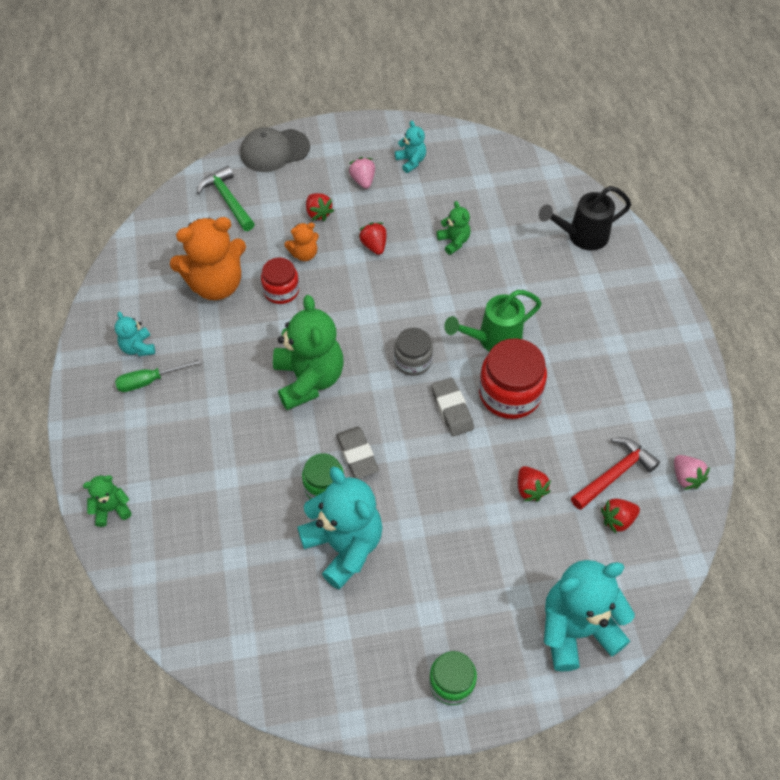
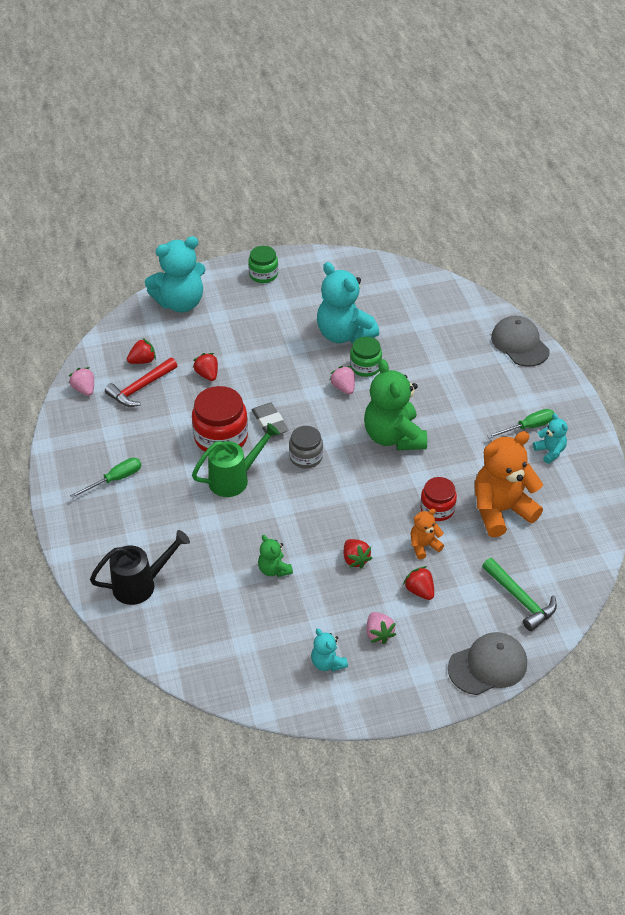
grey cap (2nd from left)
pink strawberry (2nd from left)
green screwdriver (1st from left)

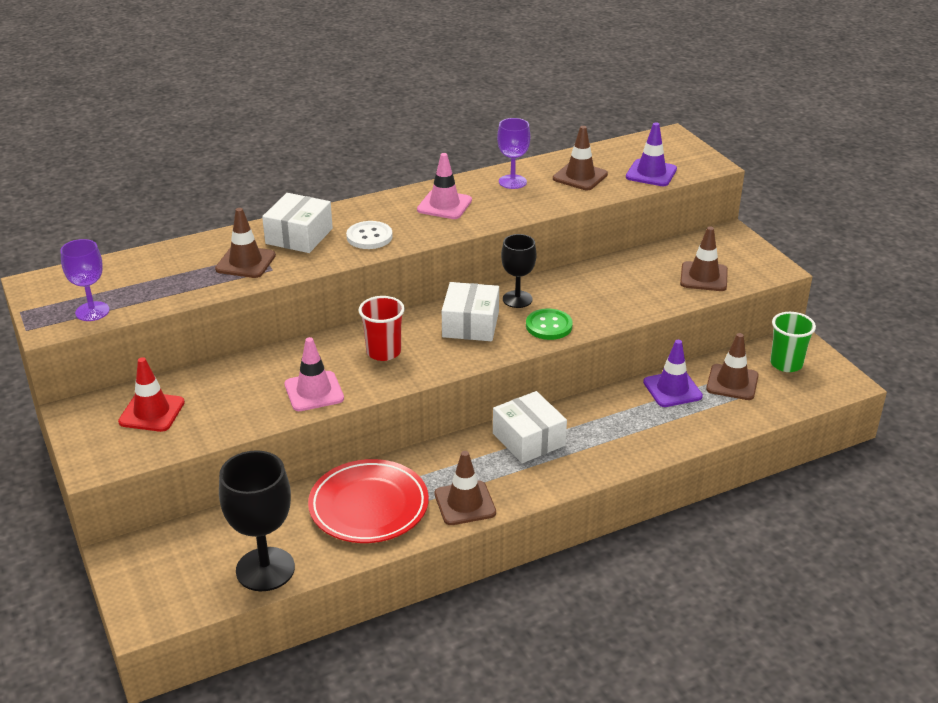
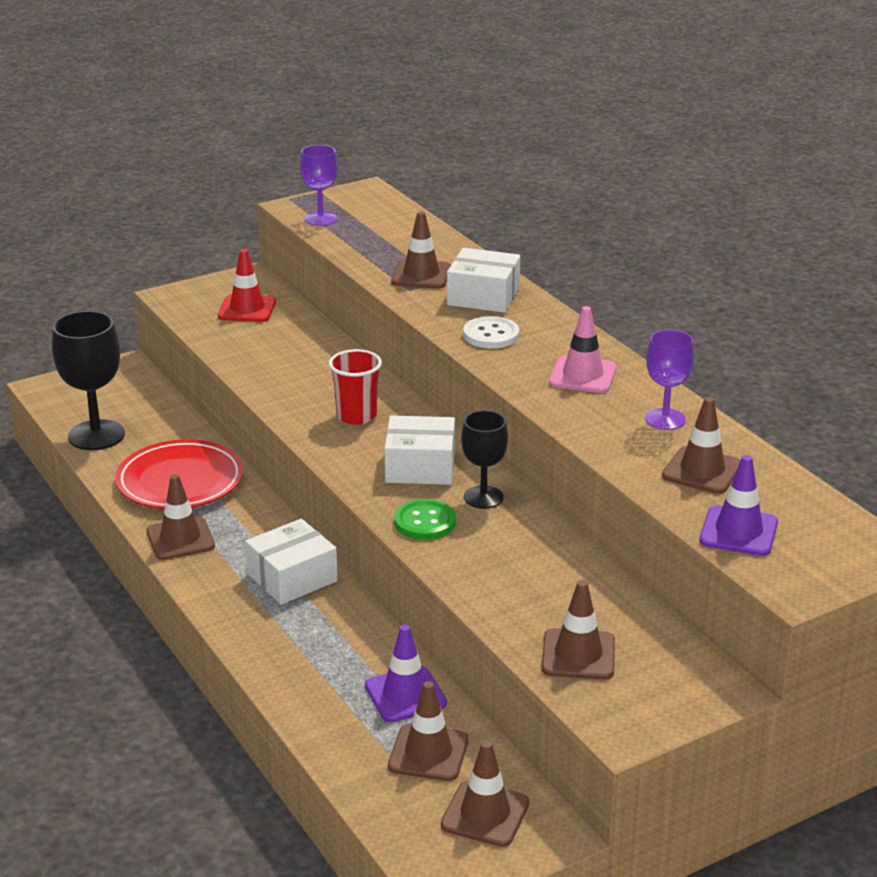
pink traffic cone (1st from left in the first image)
brown traffic cone (4th from left)

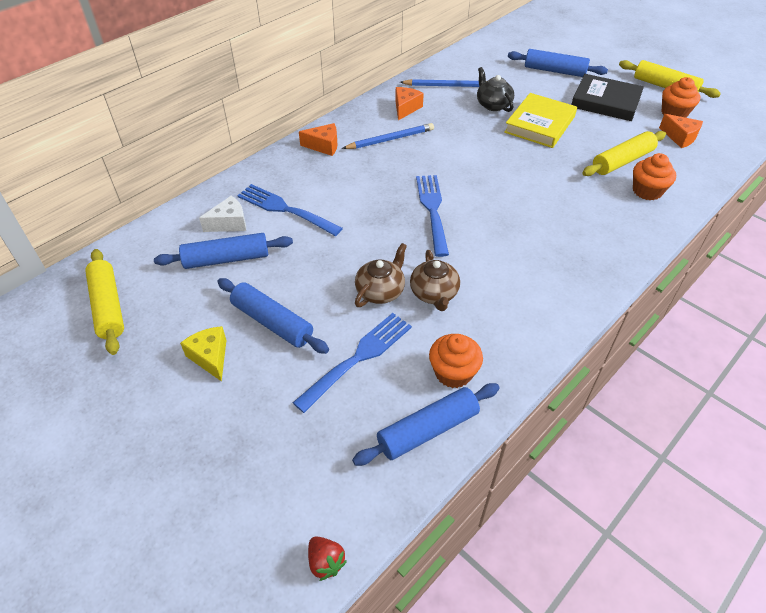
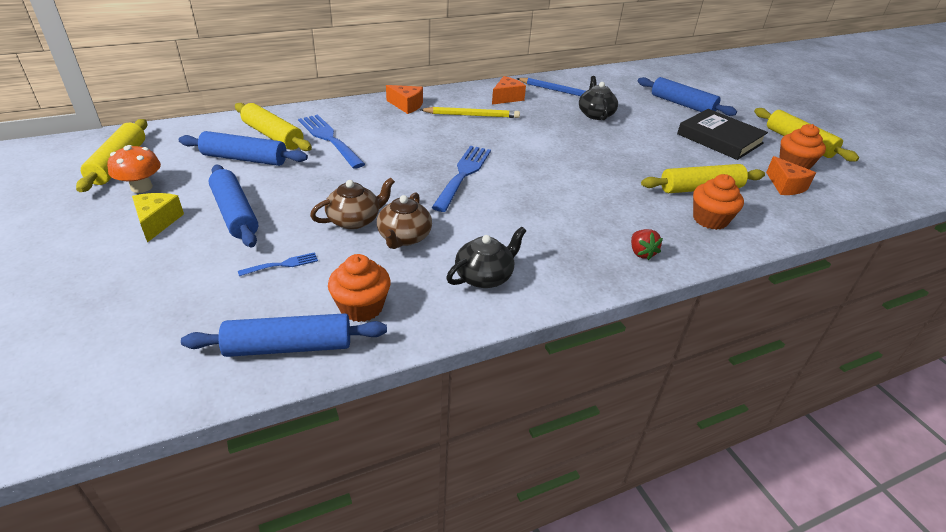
yellow rolling pin (2nd from left)
blue fork (1st from left)
red strawberry
yellow pencil
yellow book
orange mushroom
black teapot (1st from left)

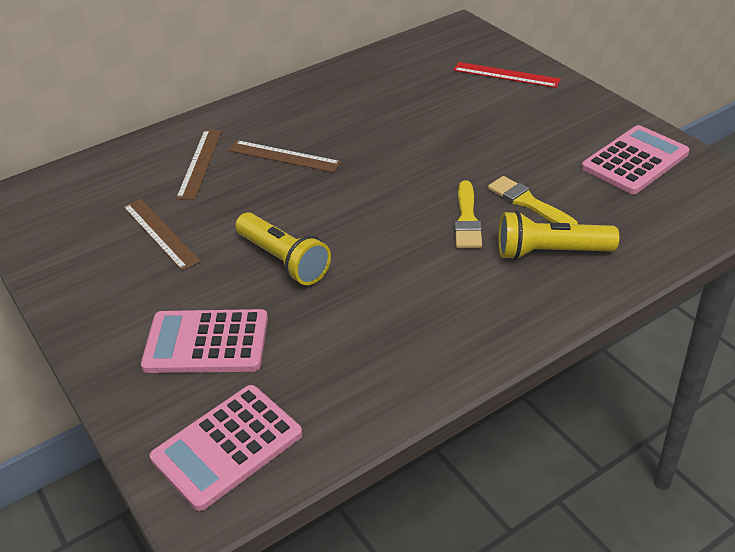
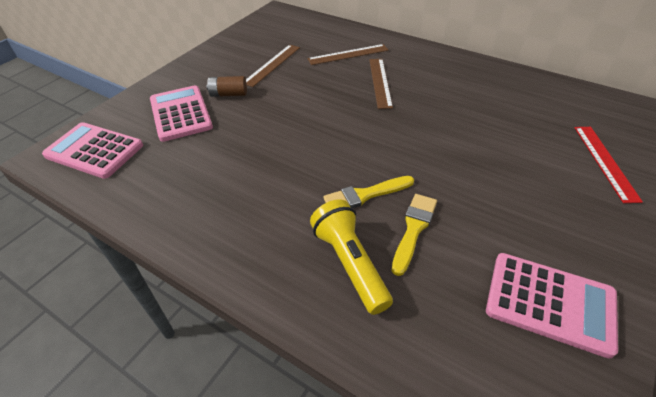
yellow flashlight (1st from left in the first image)
brown battery

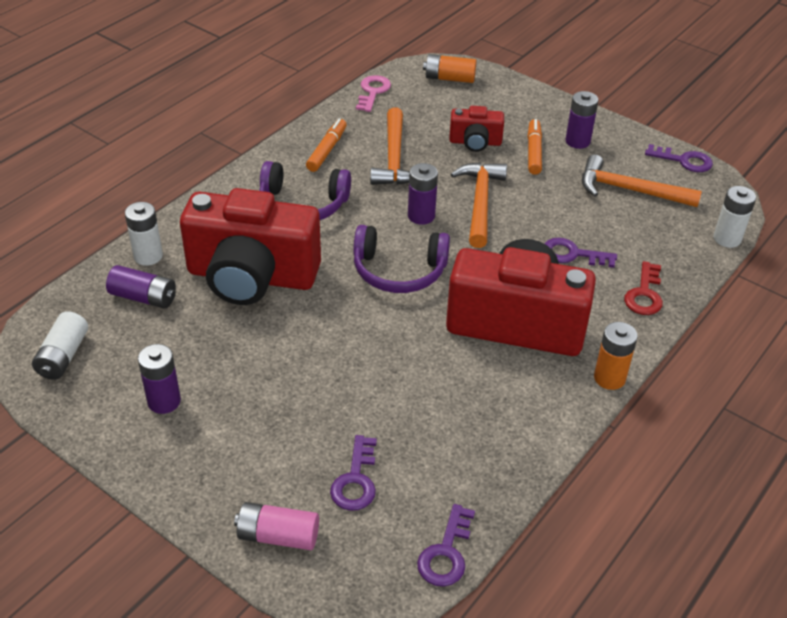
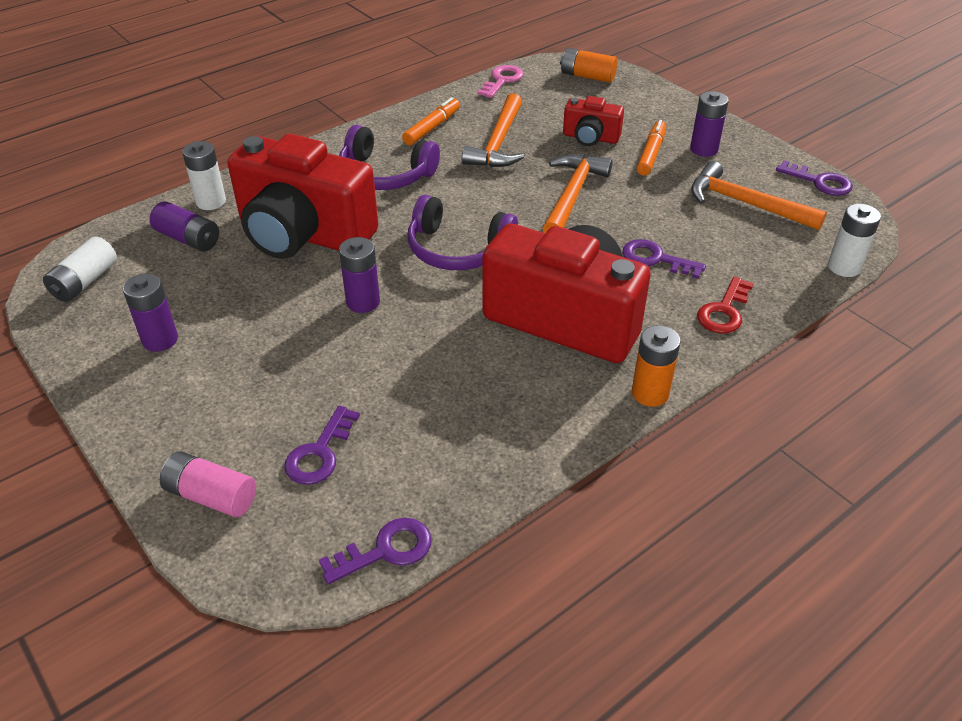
purple battery (3rd from left)
purple key (2nd from left)

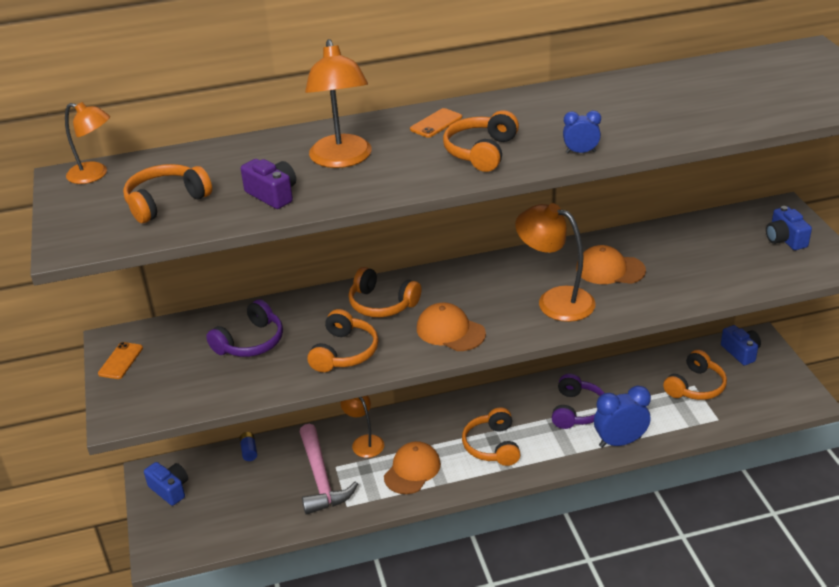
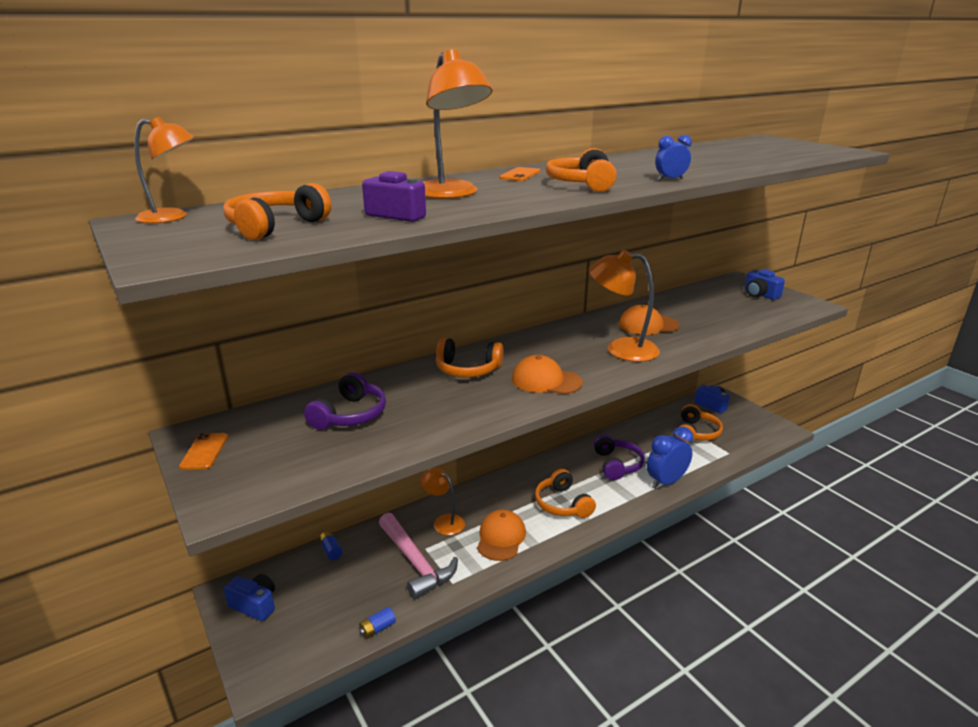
orange headphones (2nd from left in the first image)
blue battery (2nd from left)

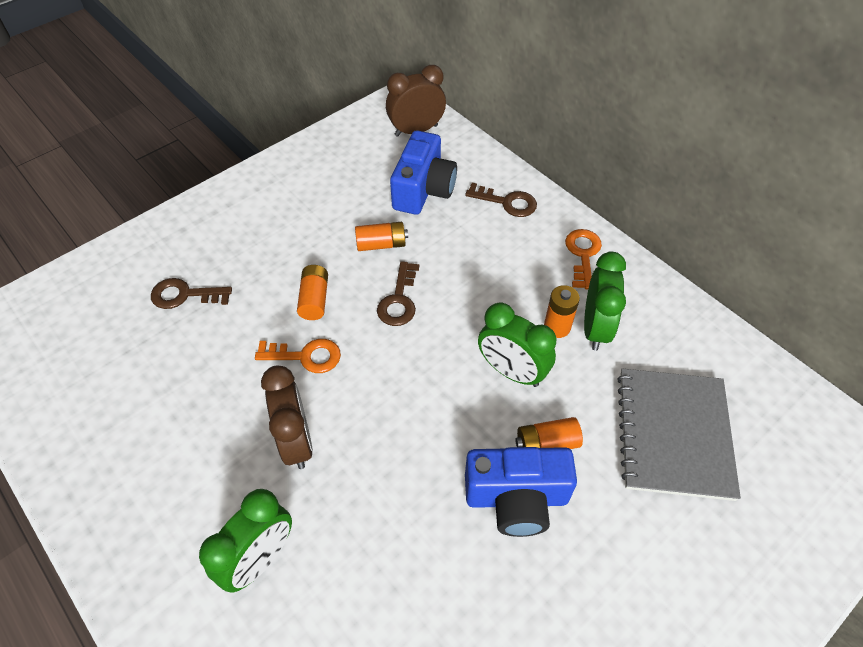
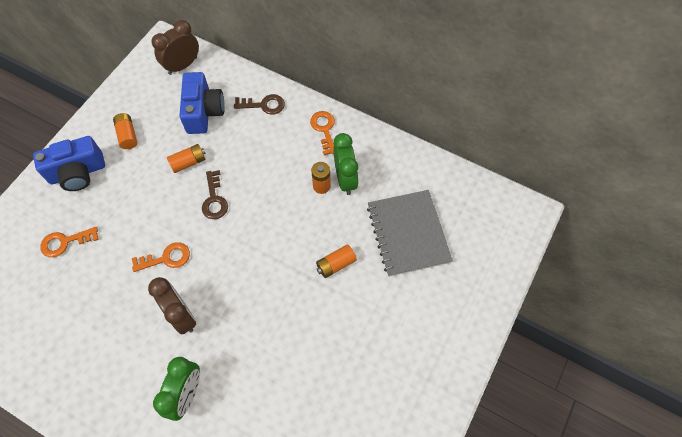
orange key (1st from left)
orange battery (1st from left)
blue camera (1st from left)
green clock (2nd from left in the first image)

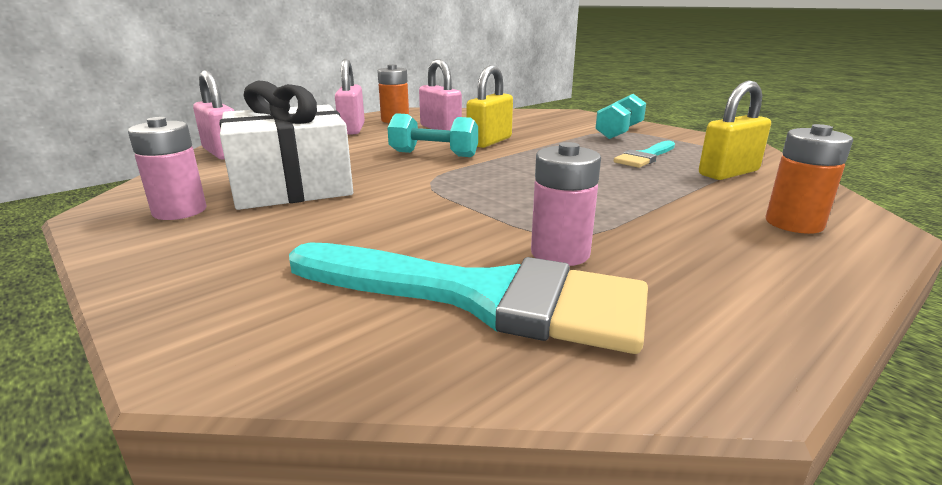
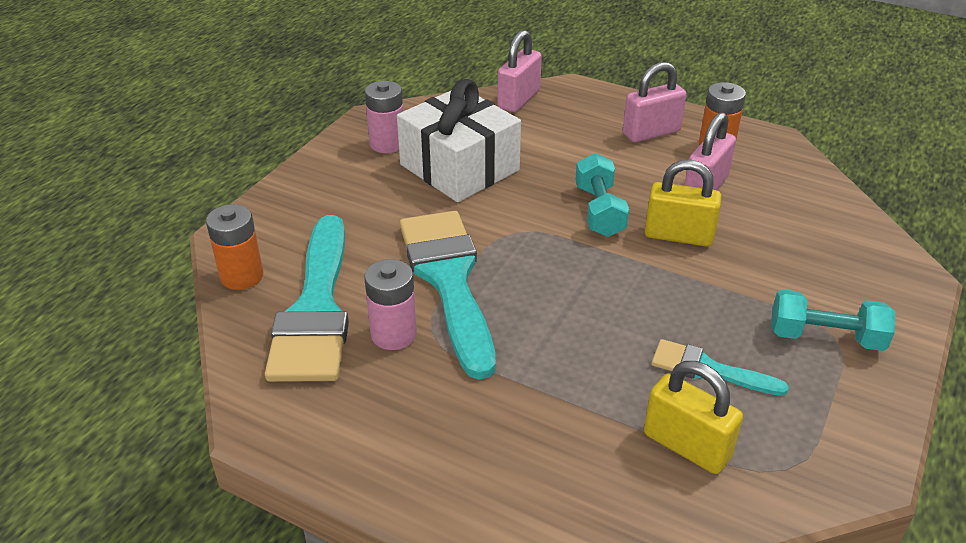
orange battery (1st from left)
turquoise brush (2nd from left)

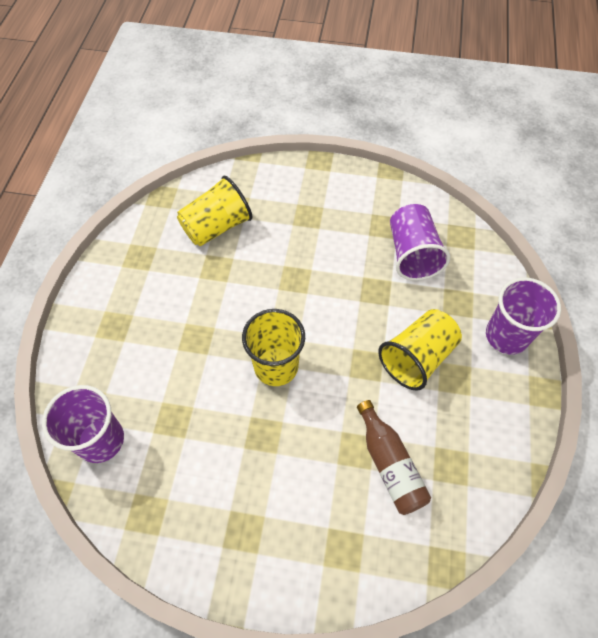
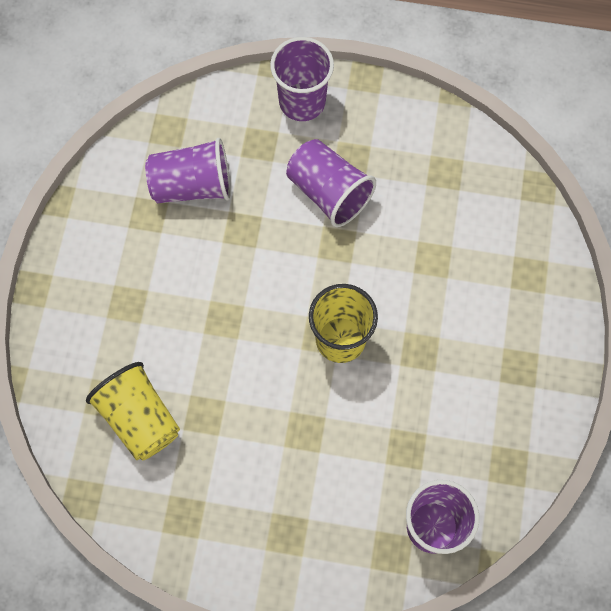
brown bottle
purple cup (3rd from left)

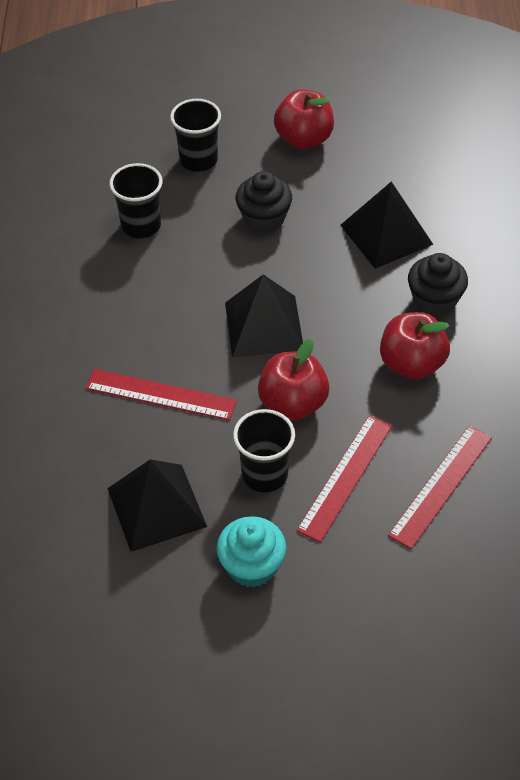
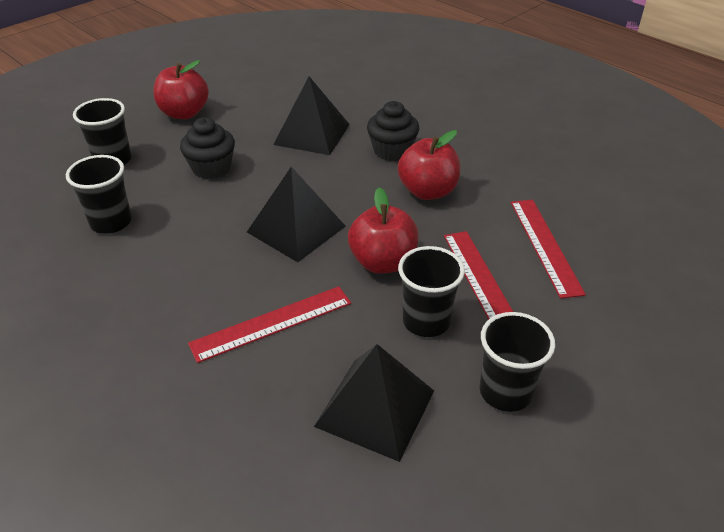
black cup (4th from left)

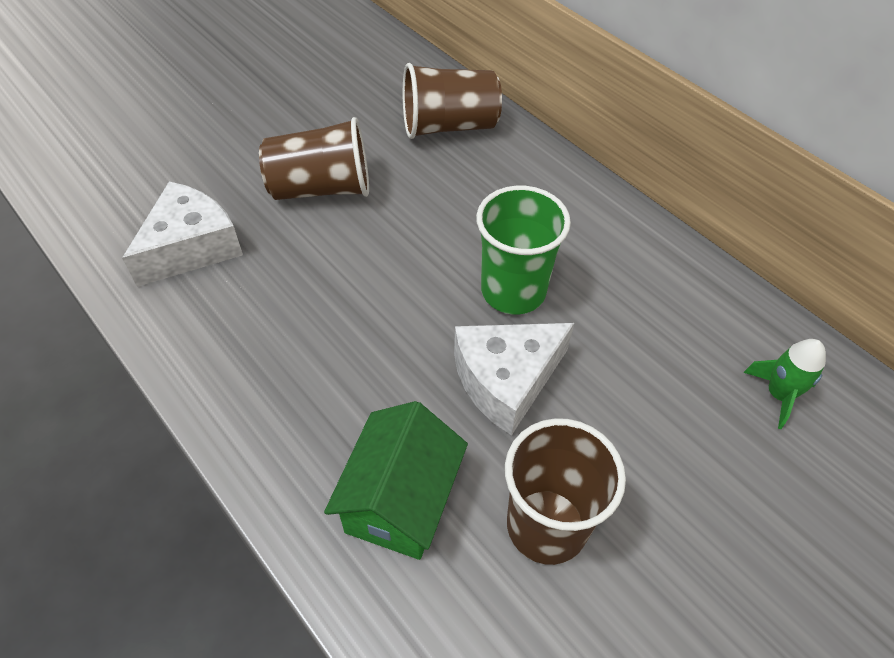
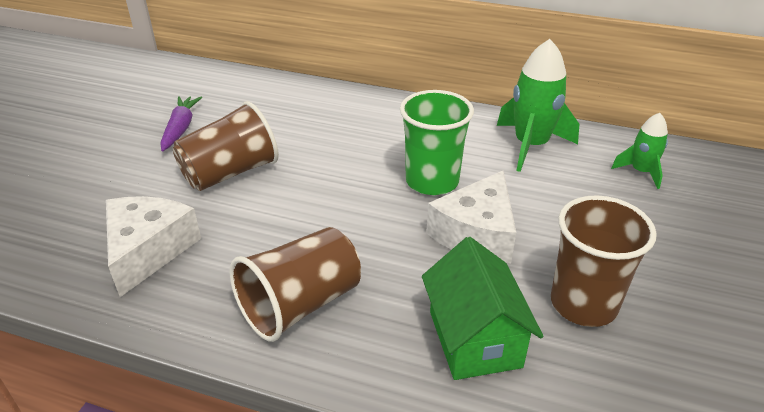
brown cup (2nd from left)
purple carrot
green rocket (1st from left)

